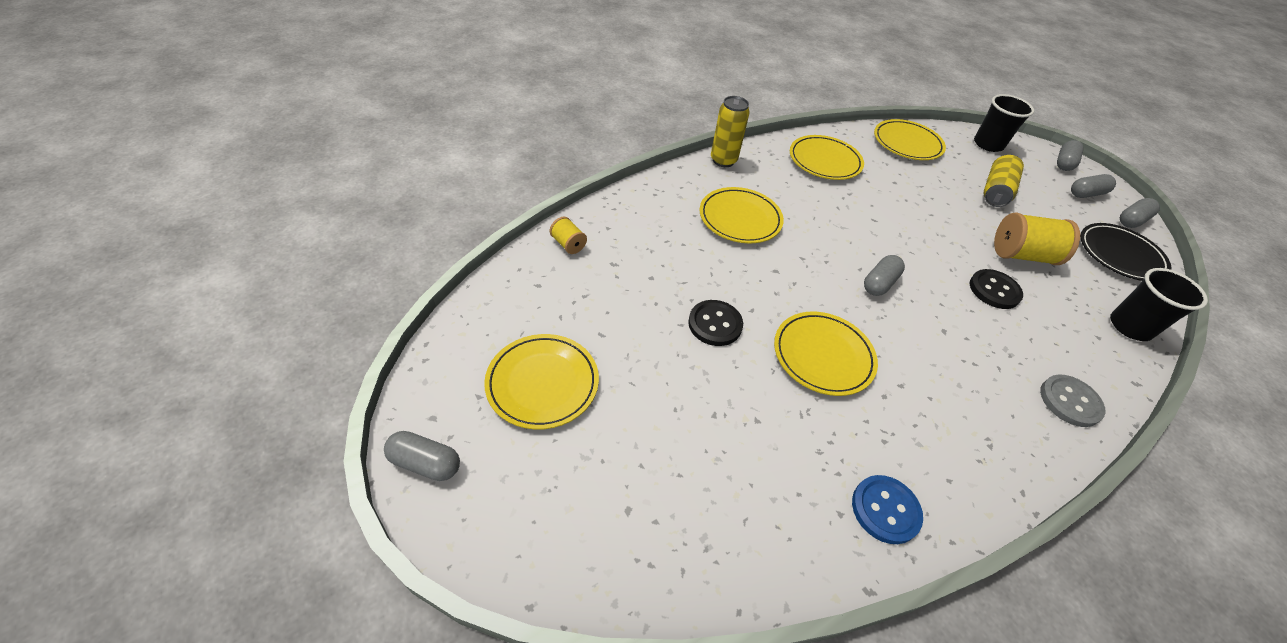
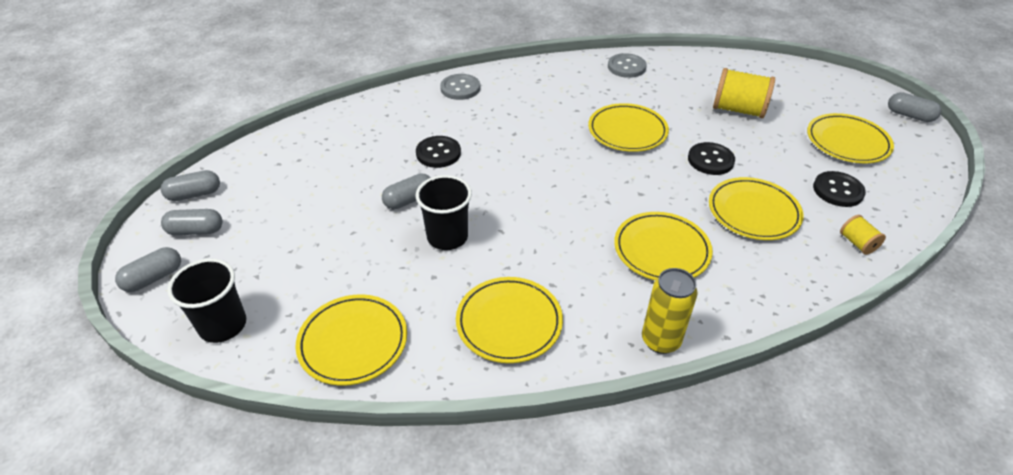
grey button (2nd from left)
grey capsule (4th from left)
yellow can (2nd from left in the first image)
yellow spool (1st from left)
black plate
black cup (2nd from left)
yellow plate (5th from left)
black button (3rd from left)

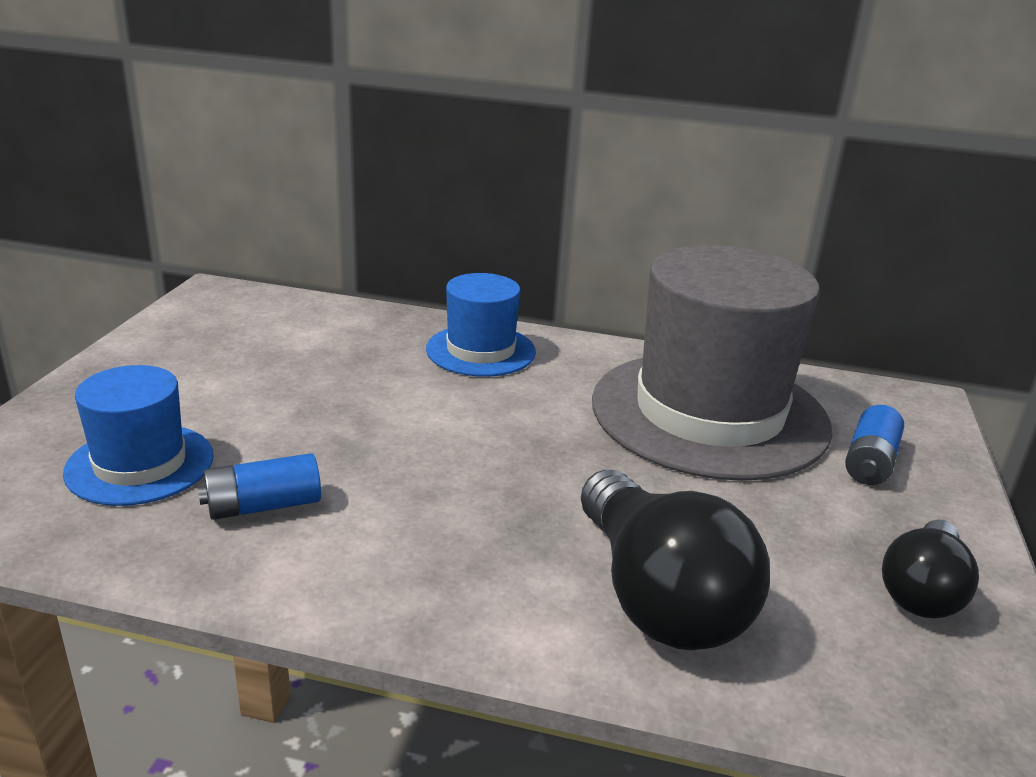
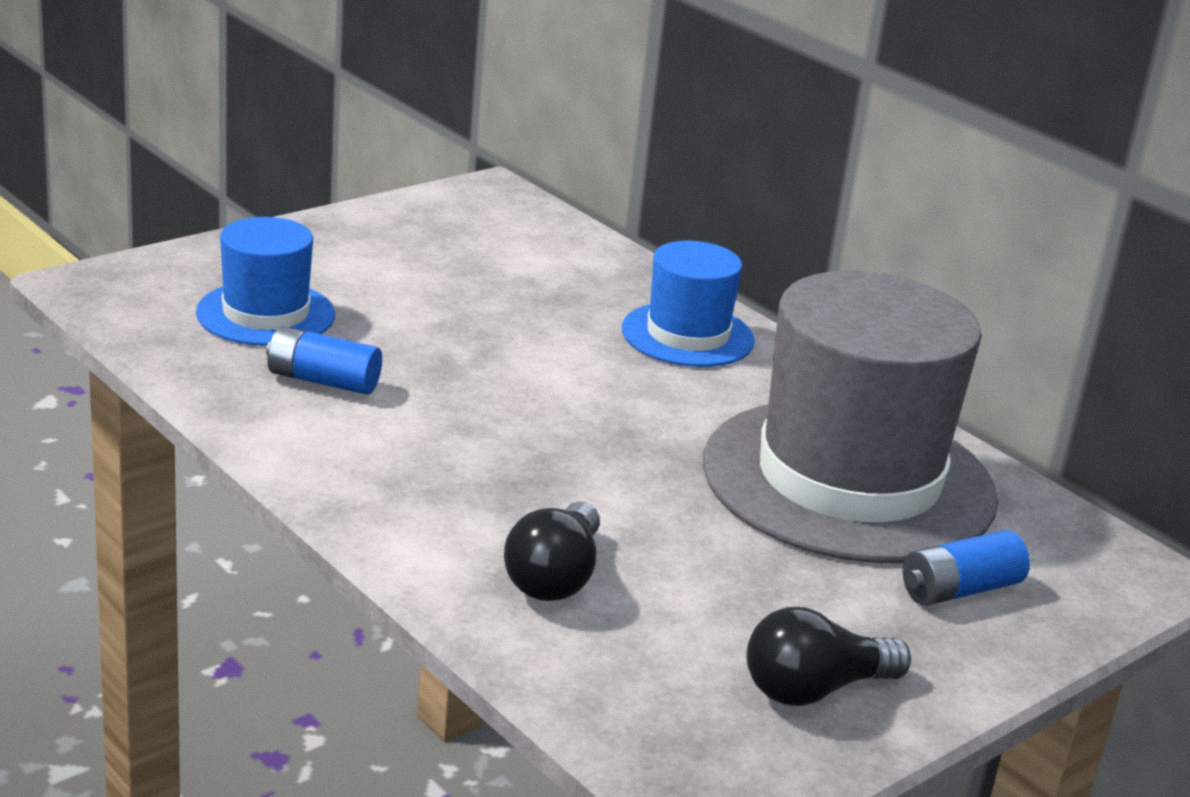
black light bulb (1st from left)

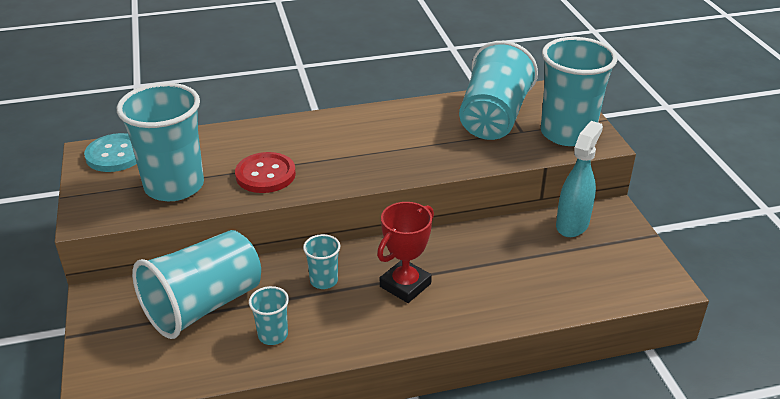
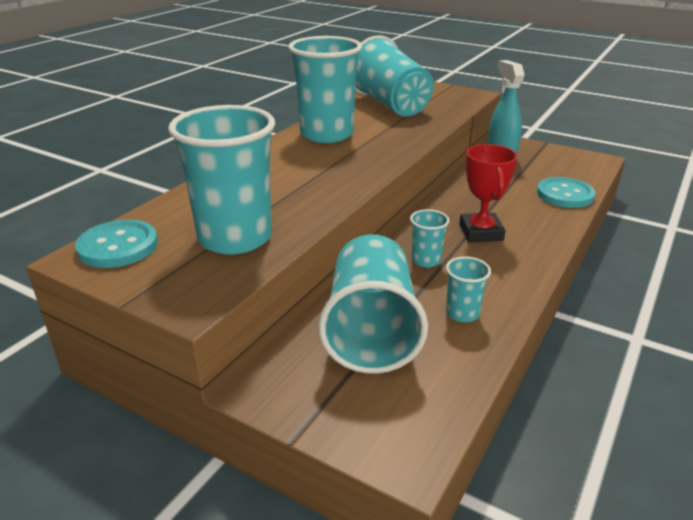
red button
turquoise cup (2nd from left)
turquoise button (2nd from left)

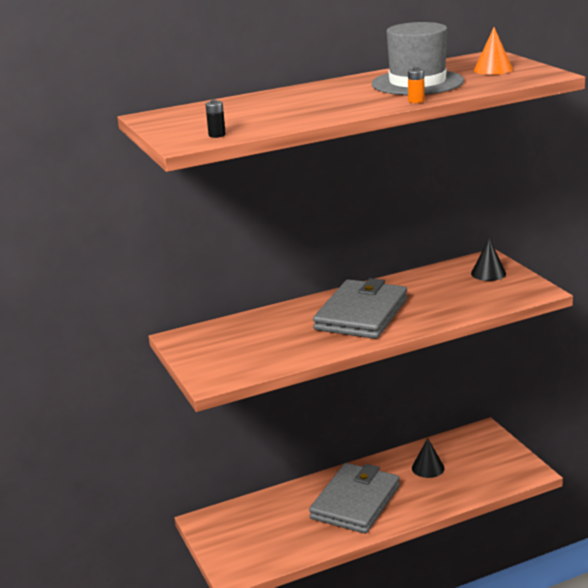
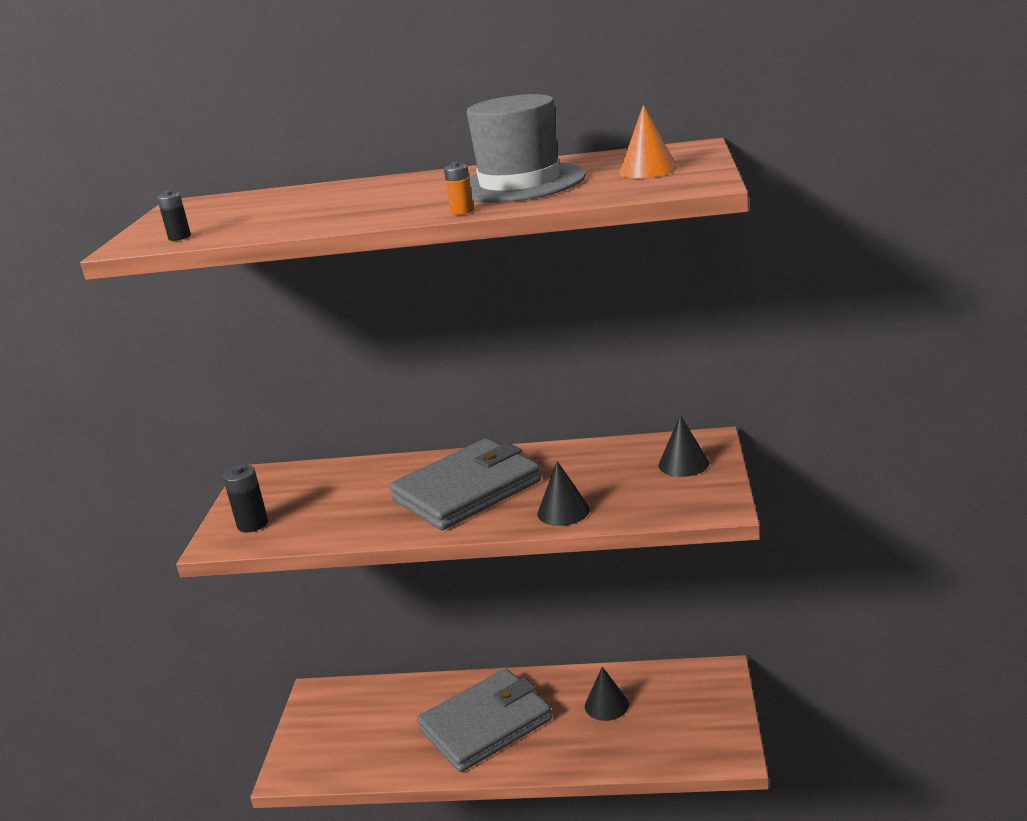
black battery (2nd from left)
black cone (1st from left)

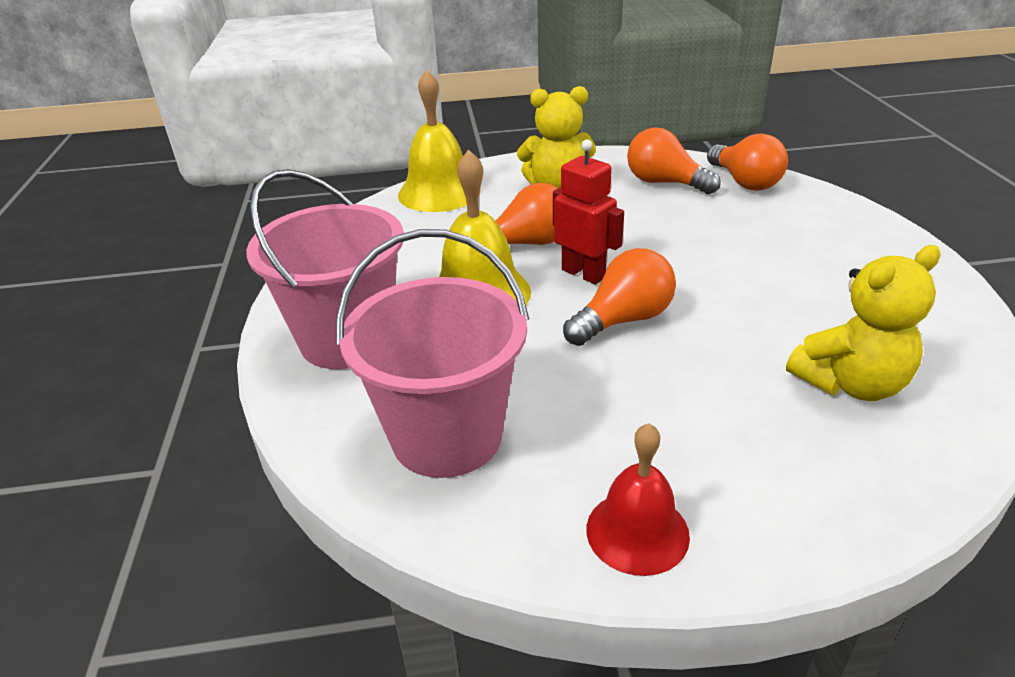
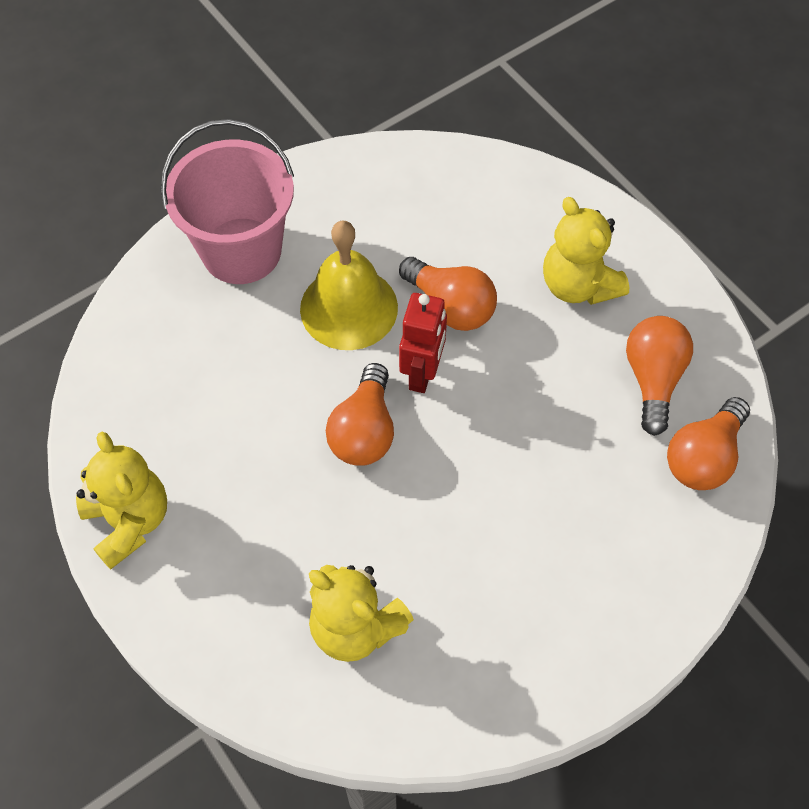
pink bucket (2nd from left in the first image)
yellow bell (1st from left in the first image)
orange light bulb (1st from left)
yellow teddy bear (1st from left)

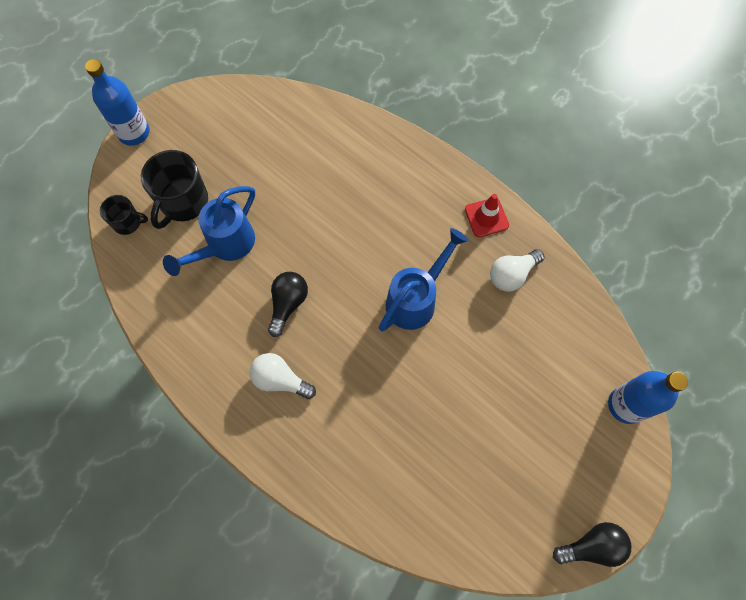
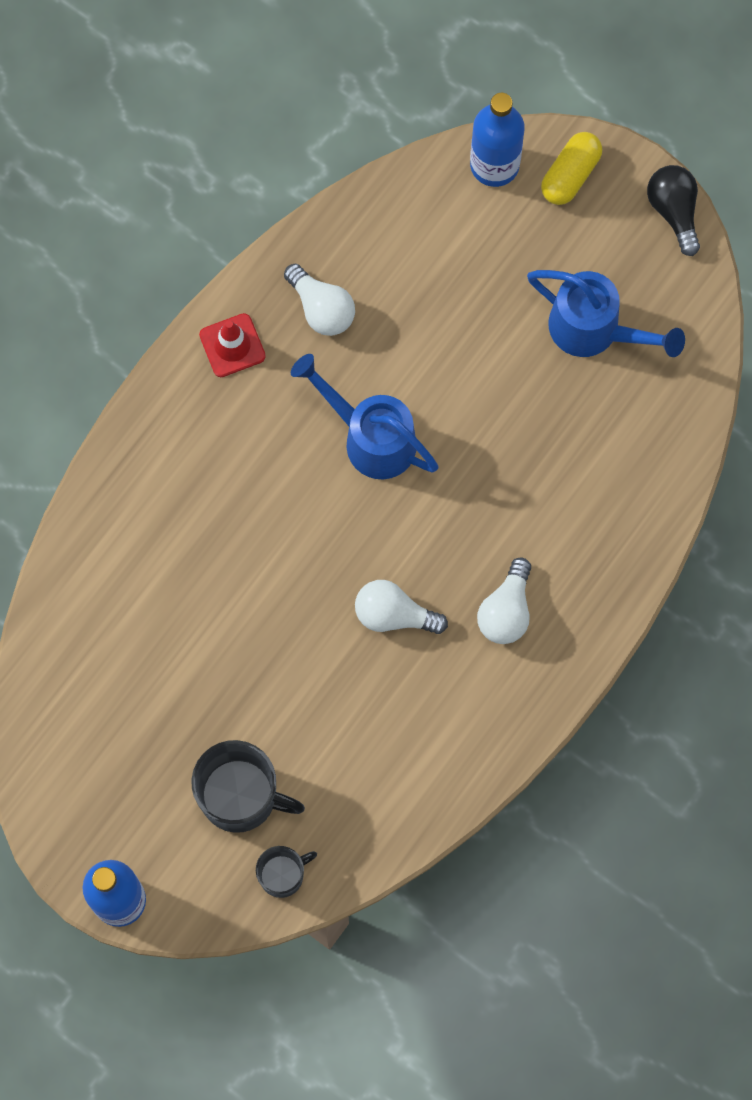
black mug (2nd from left)
blue watering can (2nd from left)
white light bulb (2nd from left)
yellow capsule

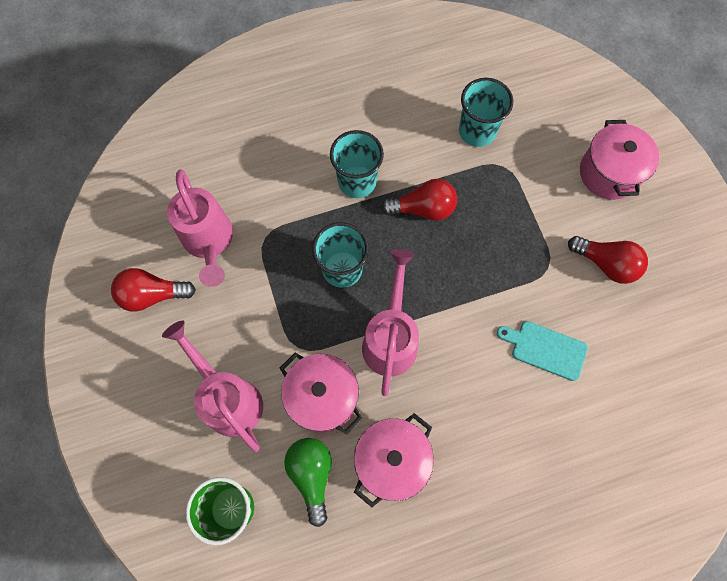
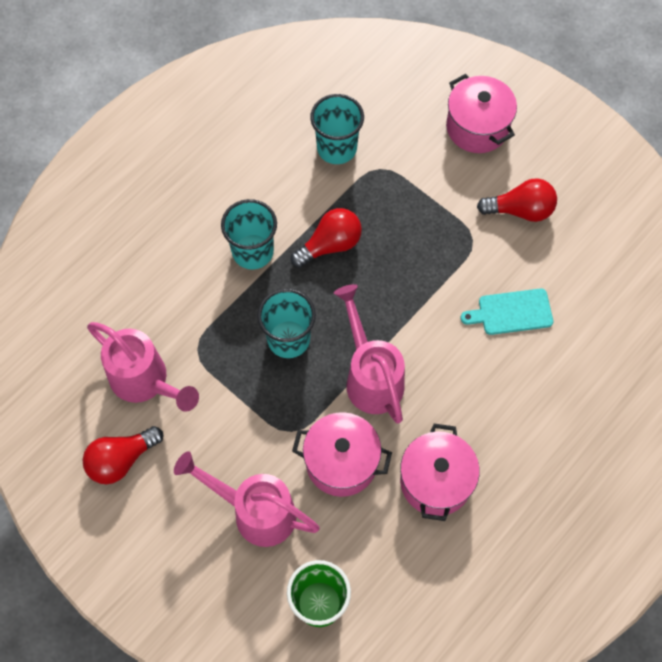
green light bulb

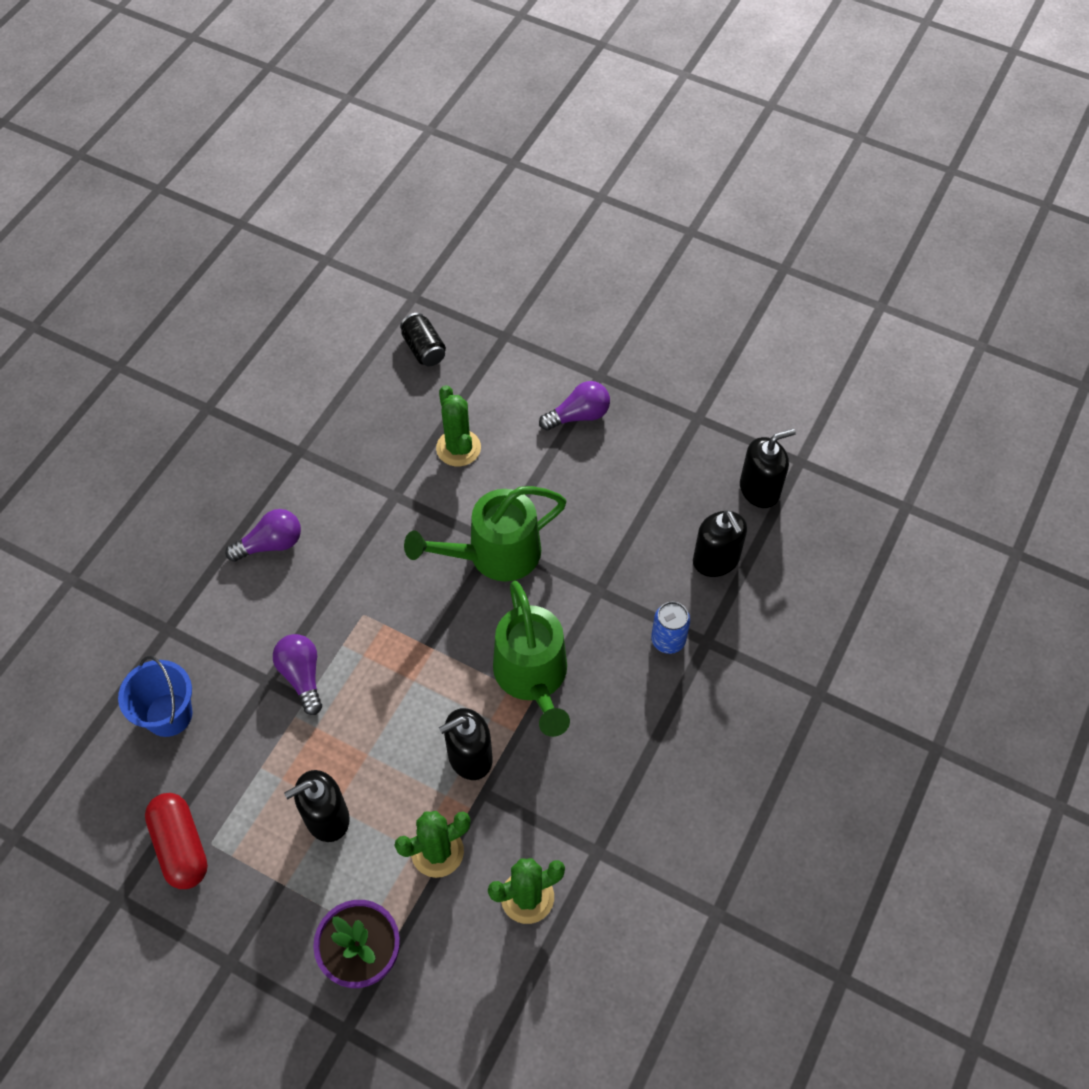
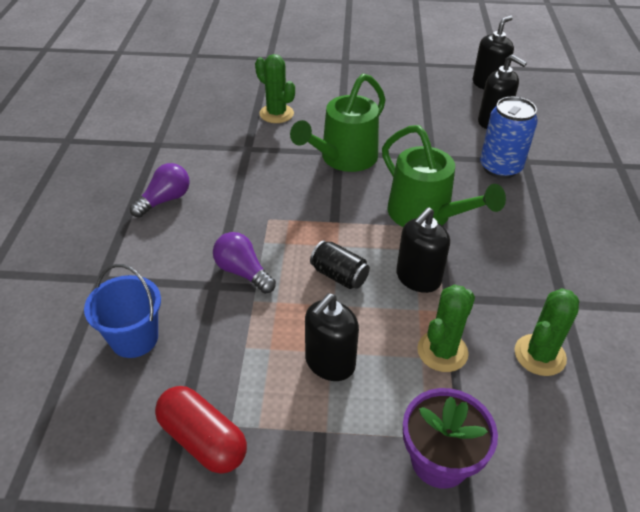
black can
purple light bulb (3rd from left in the first image)
blue can

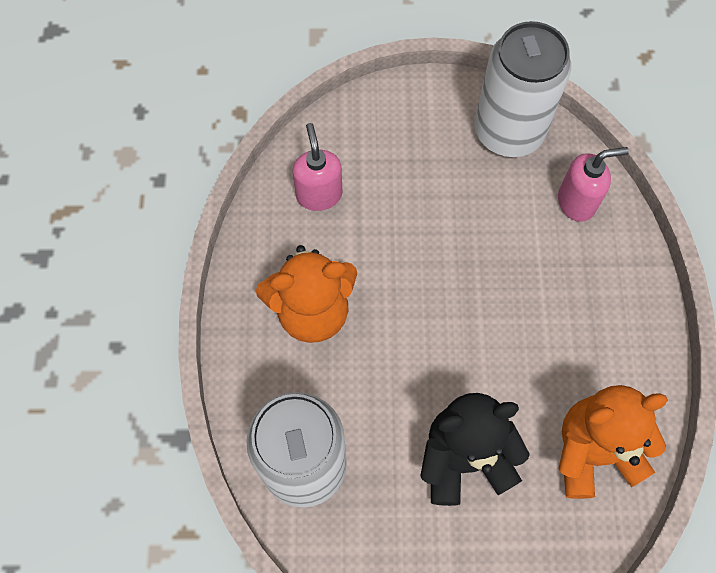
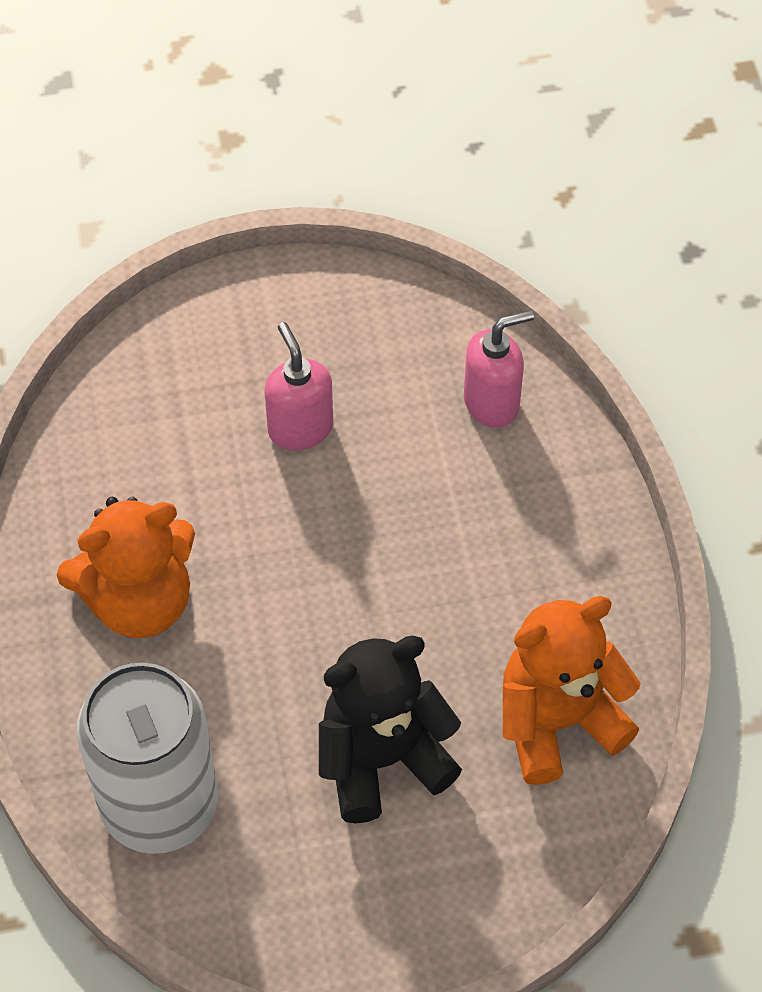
pink soap dispenser (1st from left)
white can (2nd from left in the first image)

